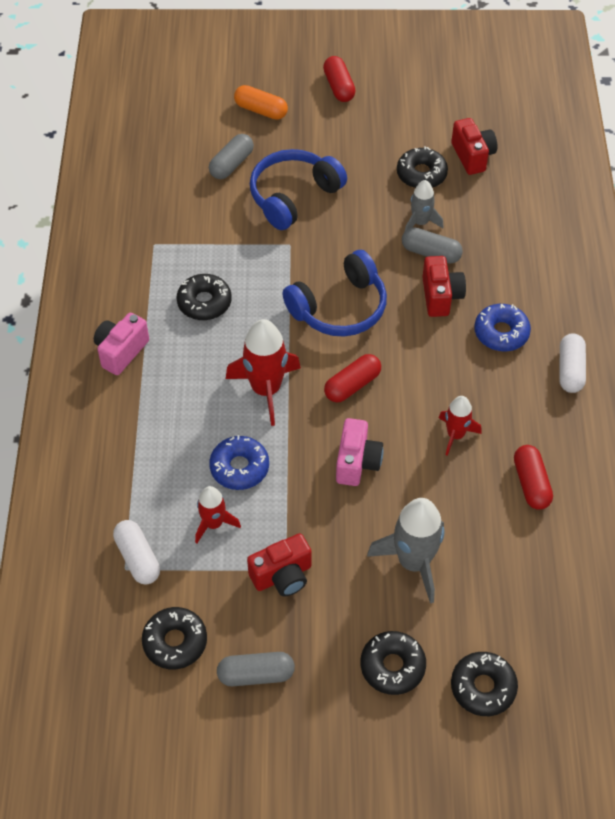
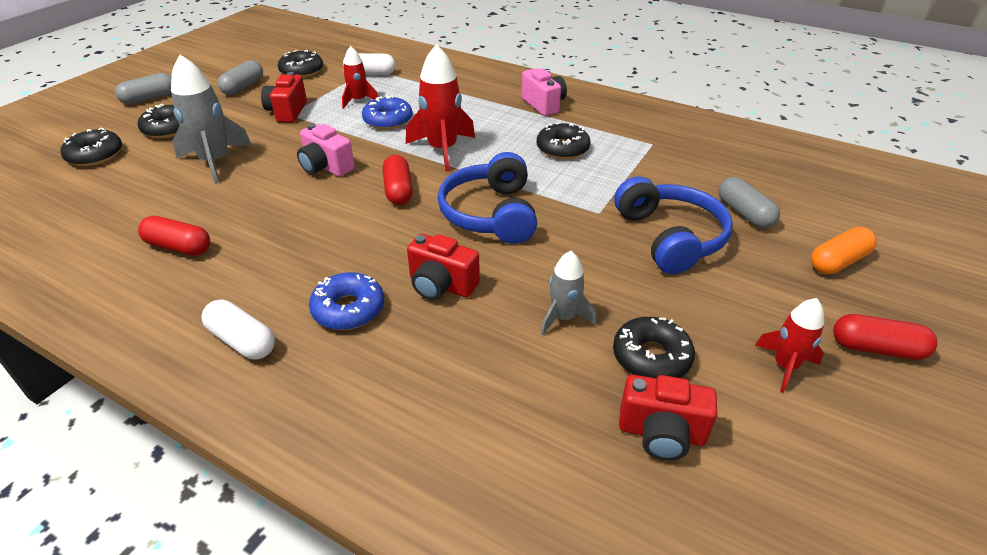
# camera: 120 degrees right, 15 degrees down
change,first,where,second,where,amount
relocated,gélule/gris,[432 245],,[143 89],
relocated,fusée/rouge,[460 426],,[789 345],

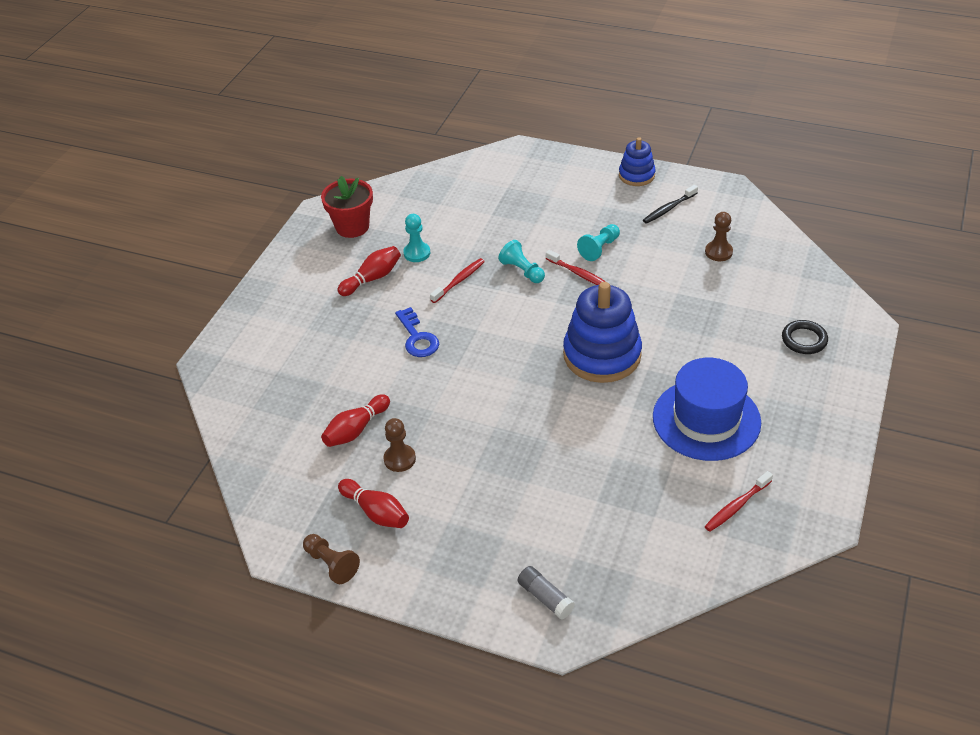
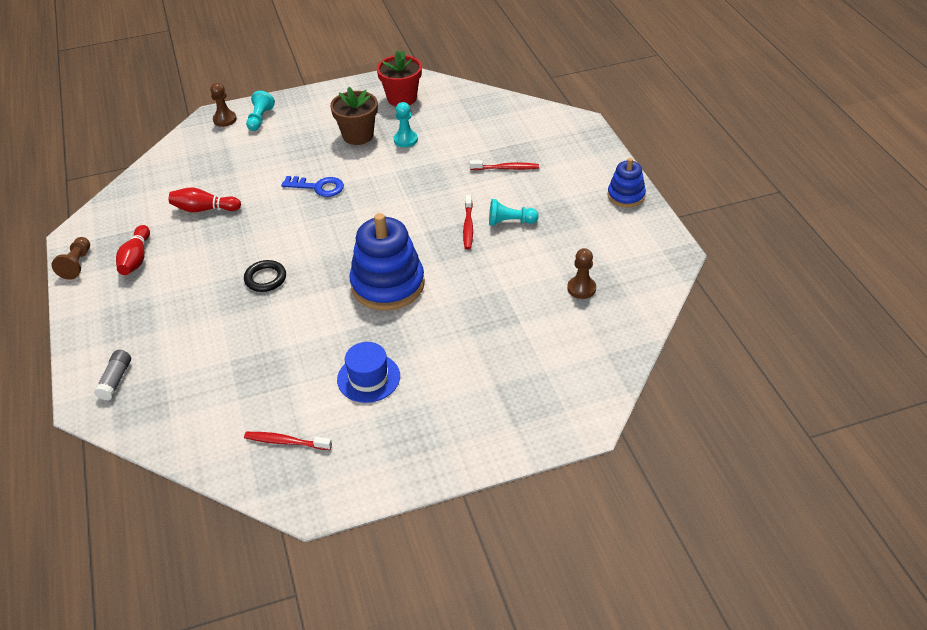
# camera: 50 degrees right, 0 degrees up
change,first,where,second,where,amount
relocated,pion/marron,[400 445],,[223 105],
relocated,anneau/noir,[805 337],,[265 276],
relocated,pion/turquoise,[521 261],,[260 111],
spun,clé/bleu,[417 332],,[312 186],105 degrees counterclockwise
exchanged,quille/rouge,[369 271],pot de fleurs/marron,[354 116],
size,chapeau/bleu,[707 409],,[368 372],x0.60
relocated,brosse à dents/rouge,[457 280],,[504 165],
missing,brosse à dents/noir,[670 204],,,

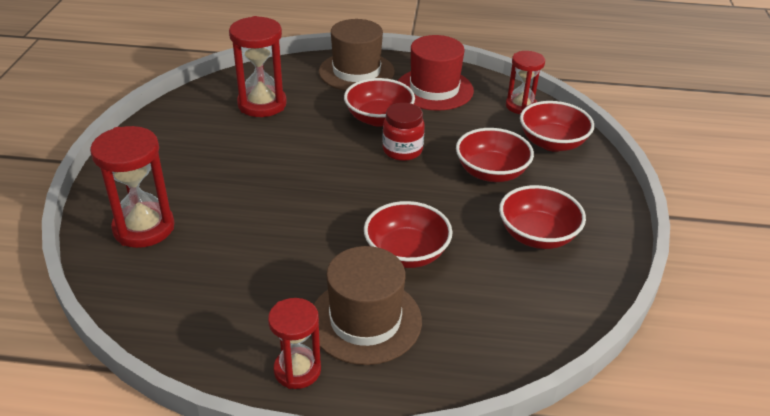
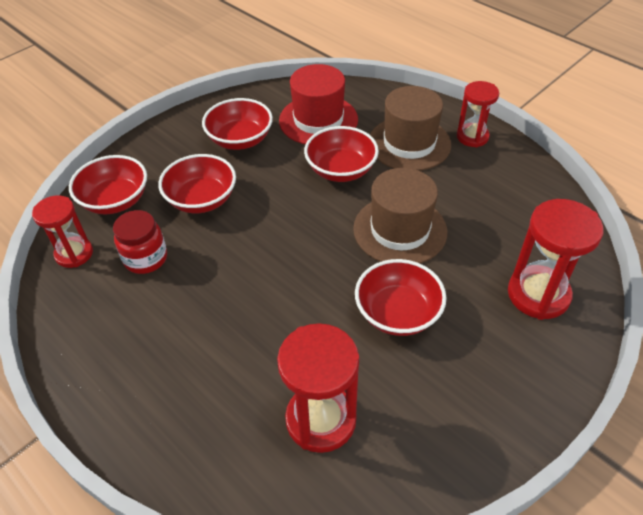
# camera: 140 degrees left, 10 degrees up
change,first,where,second,where,amount
relocated,bocal/rouge,[403 132],,[140 242],
relocated,chapeau/rouge,[436 73],,[318 104],
relocated,chapeau/marron,[357 55],,[400 216],
relocated,bol/rouge,[379 102],,[401 297],

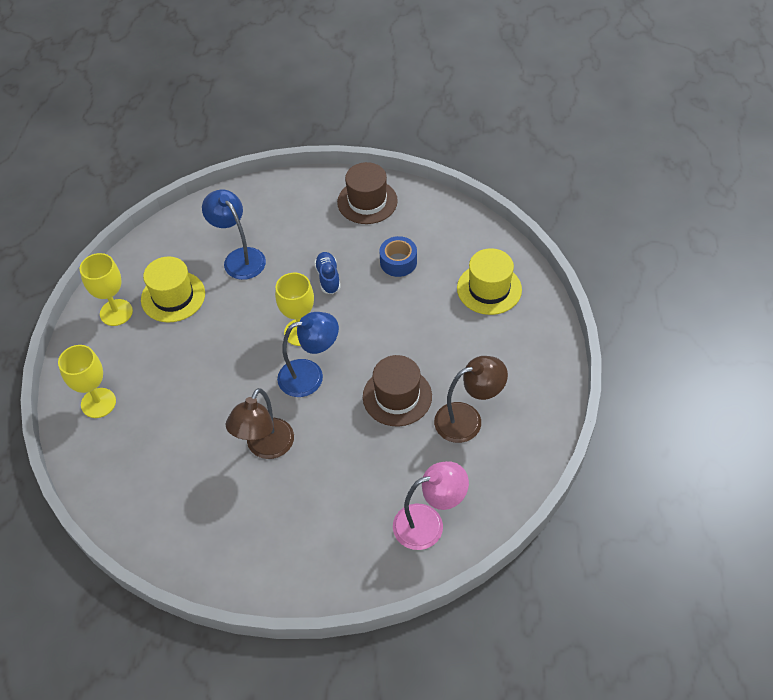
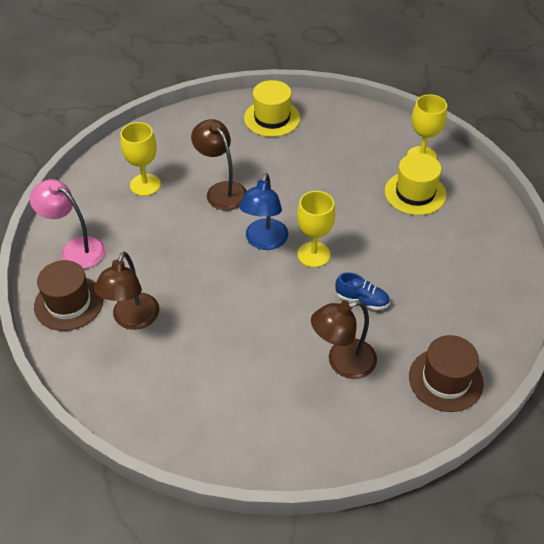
# camera: 120 degrees right, 5 degrees down
change,first,where,second,where,amount
spun,lampe/rose,[431 505],,[67 224],105 degrees clockwise
relocated,chapeau/marron,[397 390],,[68 295],
relocated,verre à pied/jaune,[87 381],,[140 159],
relocated,chapeau/jaune,[489 281],,[272 108],
exchanged,ruban adhésif/bleu,[398 256],lampe/marron,[344 339],
missing,lampe/bleu,[234 234],,,

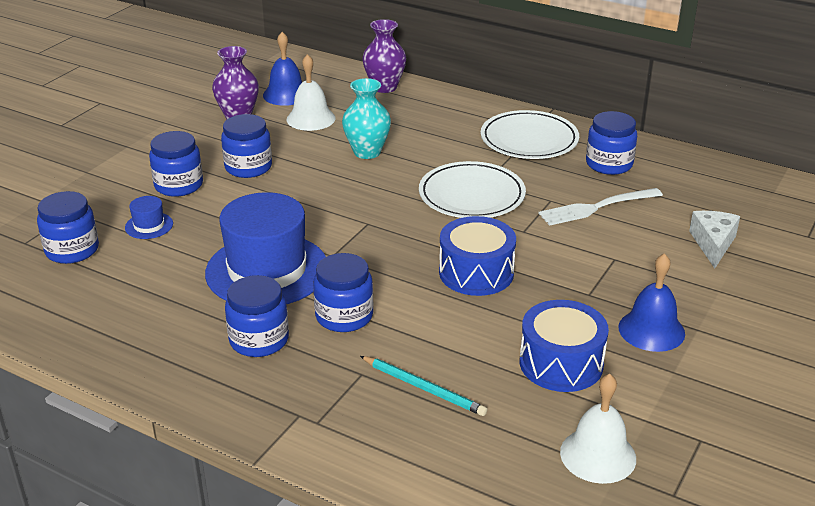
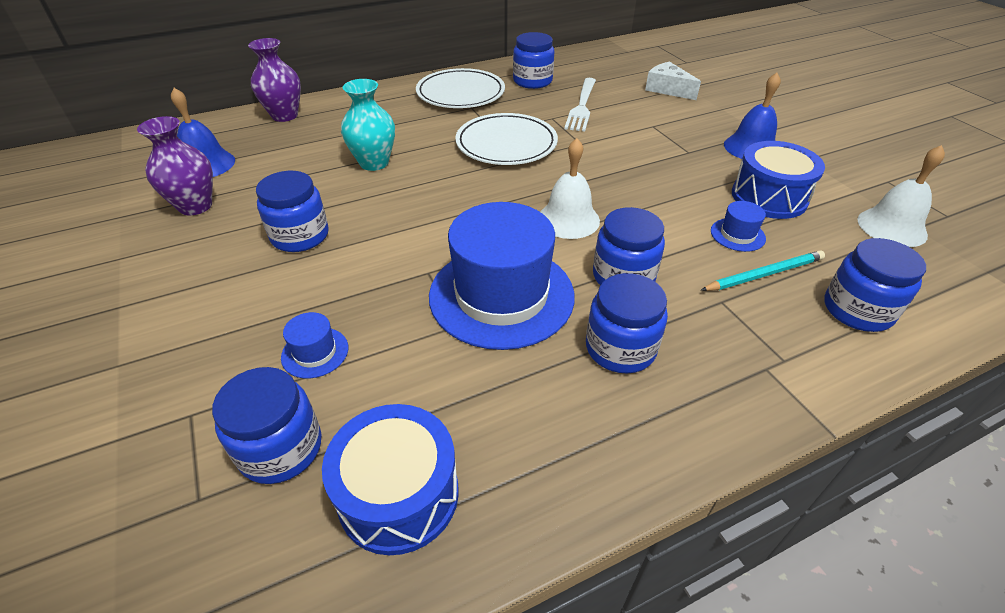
# camera: 55 degrees left, 10 degrees up
change,first,where,second,where,amount
relocated,tambour/bleu,[477 256],,[390 479],
relocated,cloche/blanc,[311 92],,[570 188],
appeared,,,chapeau/bleu,[738 226],
relocated,bocal/bleu,[176 164],,[875 285],

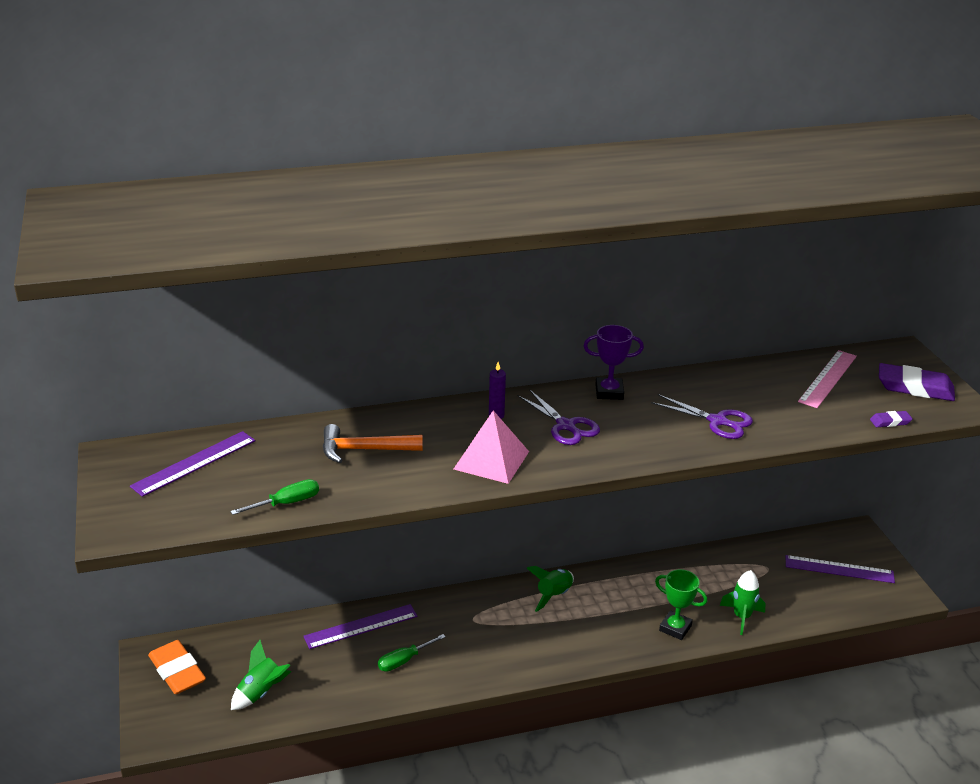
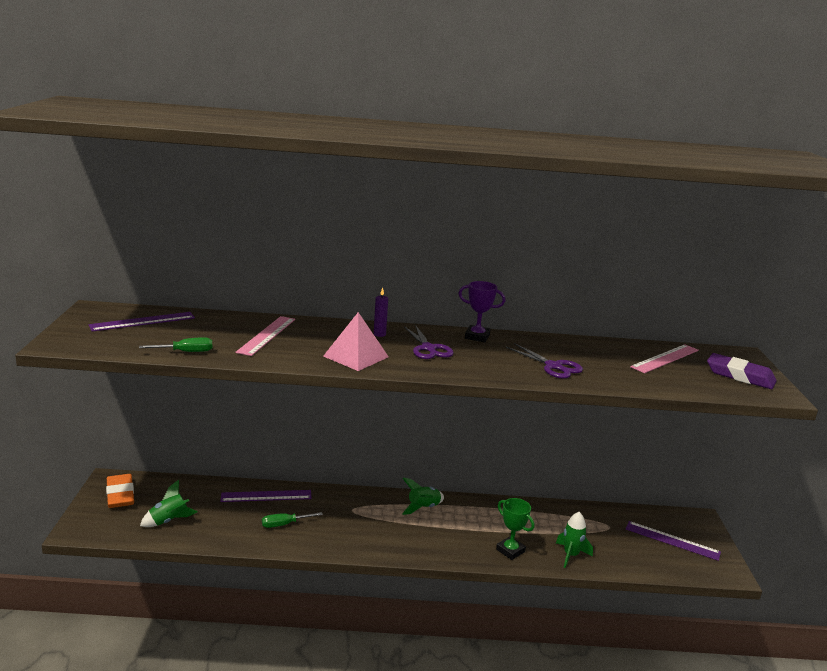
# camera: 15 degrees right, 10 degrees down
change,first,where,second,where,amount
exchanged,marteau/orange,[373 443],règle/rose,[265 336],
missing,gomme/violet,[891 419],,,

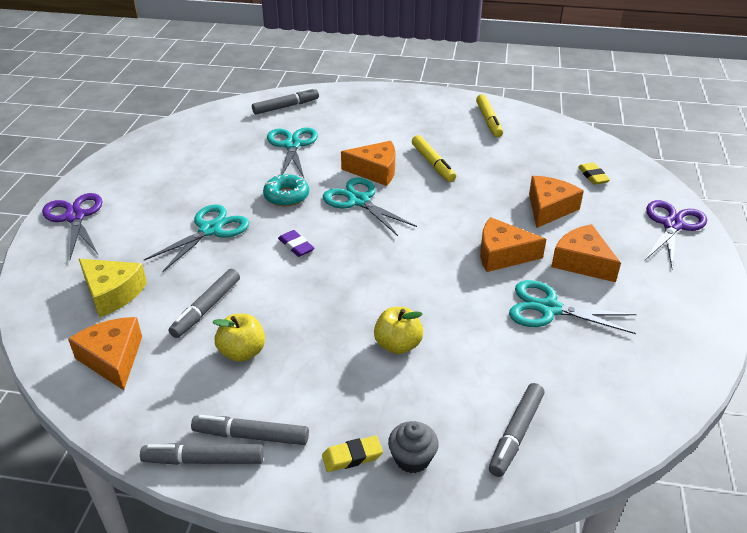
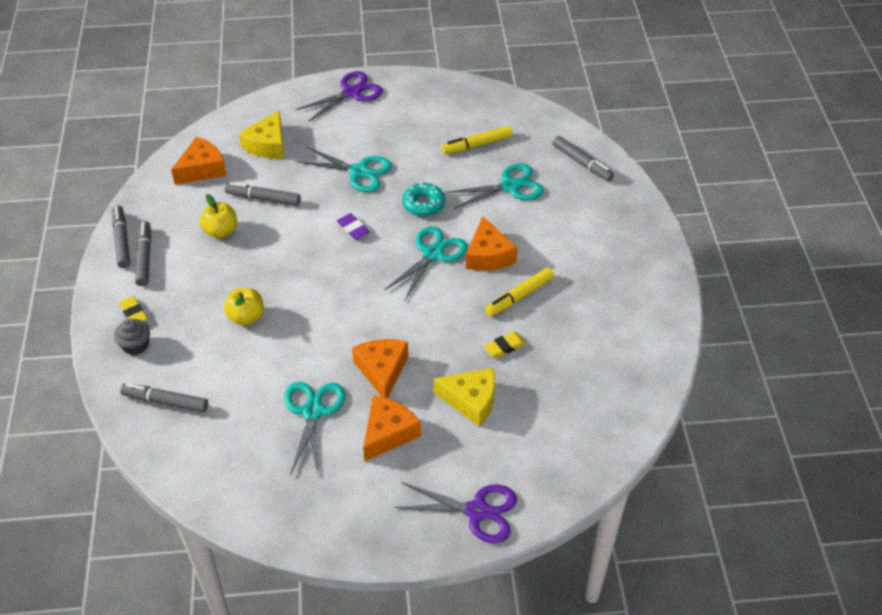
# camera: 75 degrees right, 10 degrees up
change,first,where,second,where,amount
spun,gomme/violet,[296 243],,[353 226],75 degrees counterclockwise
colour,fromage/orange,[556 202],fromage/jaune,[464 397],
relocated,feutre/jaune,[489 115],,[477 140],
relocated,gomme/jaune,[594 173],,[505 345],

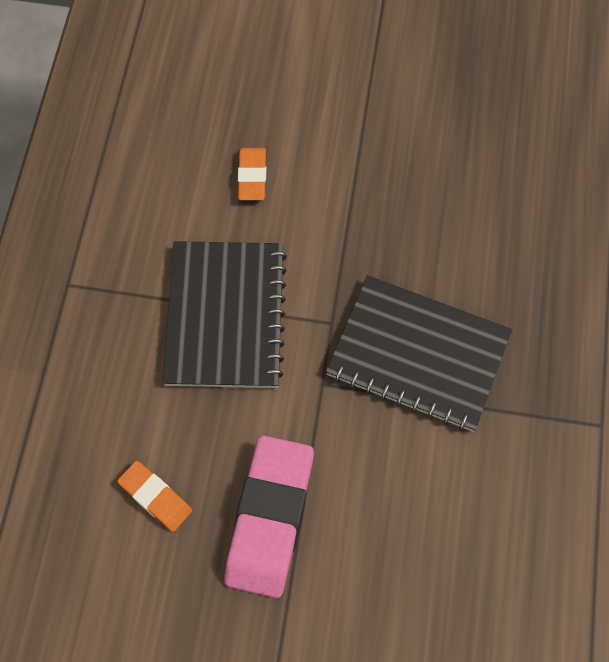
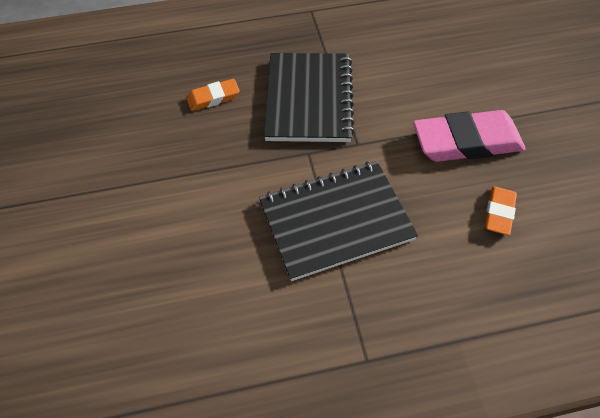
# camera: 110 degrees left, 10 degrees down
change,first,where,second,where,amount
relocated,gomme/orange,[252 174],,[213 95],

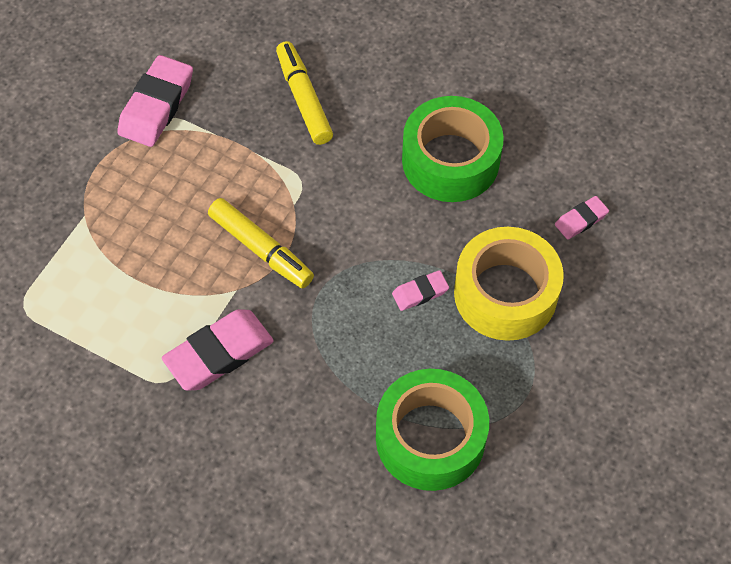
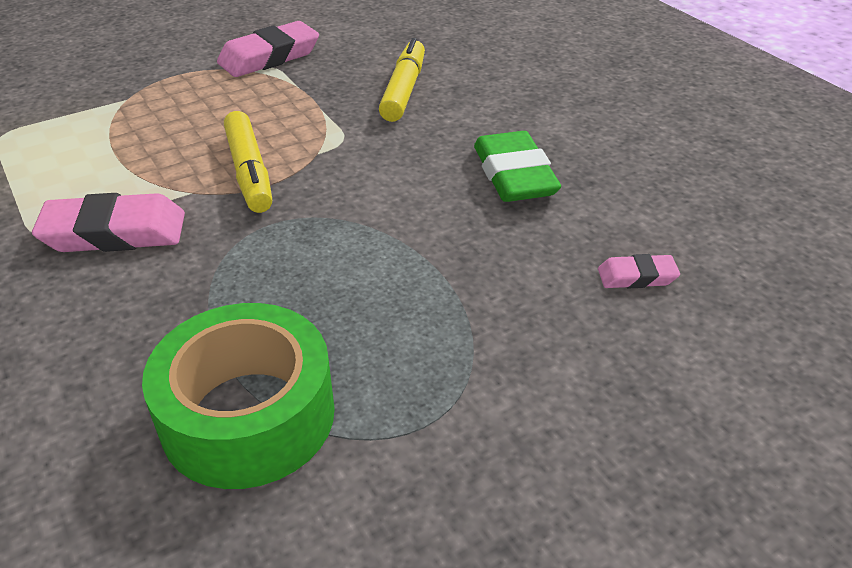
# camera: 30 degrees right, 20 degrees down
change,first,where,second,where,amount
exchanged,ruban adhésif/vert,[453 149],gomme/vert,[517 166],
missing,gomme/rose,[420 290],,,
missing,ruban adhésif/jaune,[509 284],,,

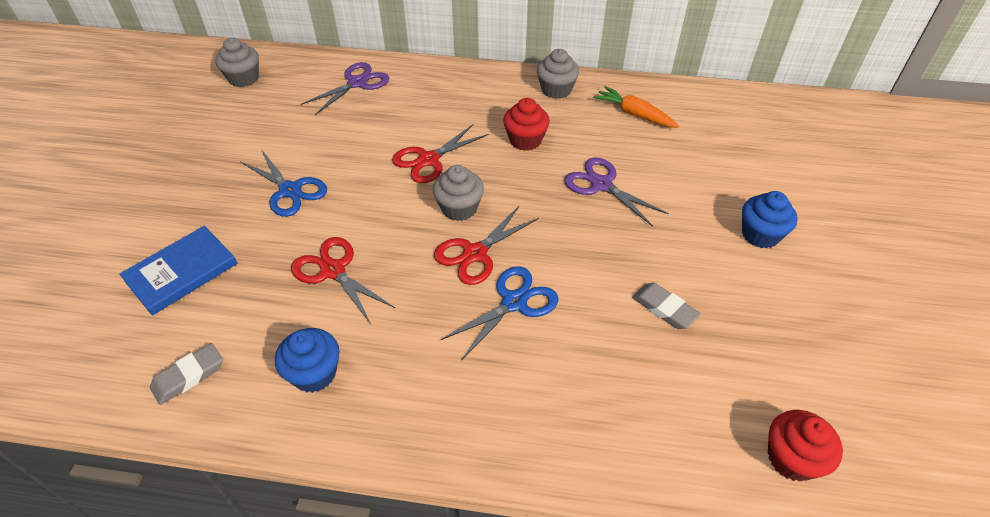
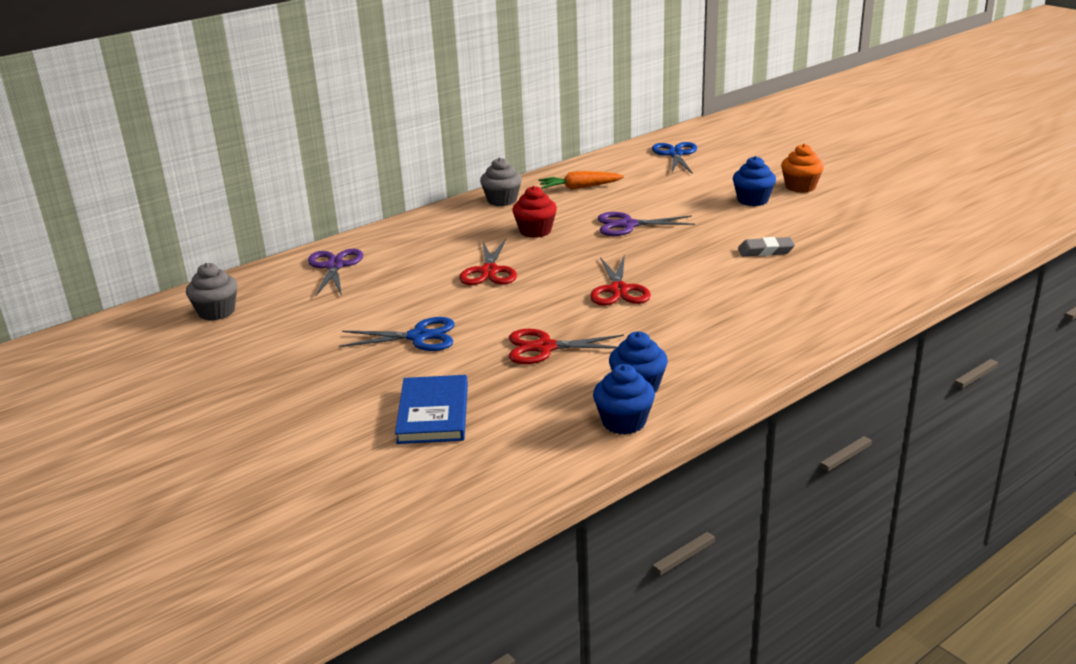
# camera: 45 degrees left, 20 degrees down
change,first,where,second,where,amount
appeared,,,muffin/bleu,[624 399],
relocated,ciseaux/bleu,[500 313],,[674 158],
appeared,,,muffin/orange,[802 168],
missing,gomme/gris,[186 374],,,
missing,muffin/gris,[458 193],,,
missing,muffin/rouge,[805 446],,,

